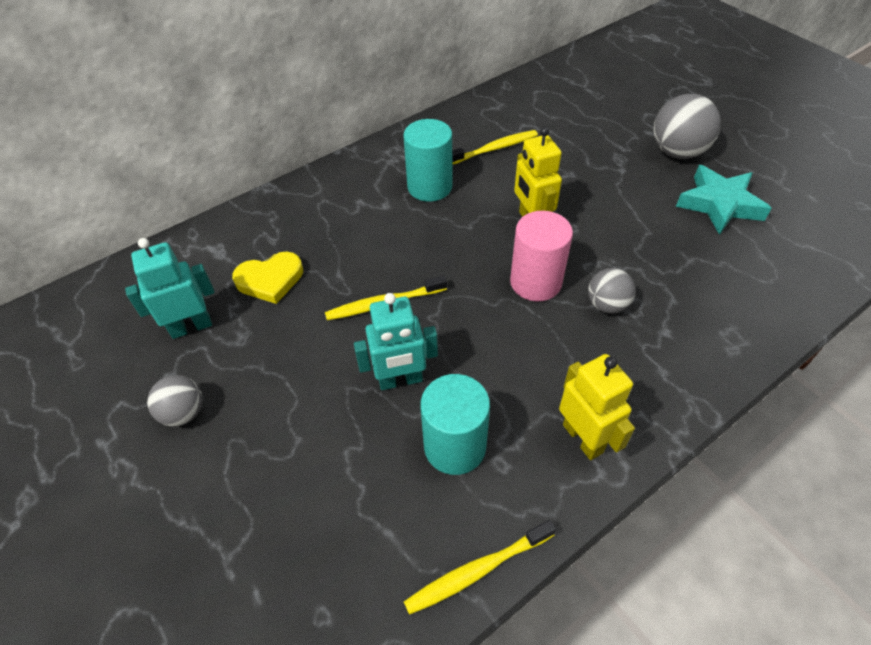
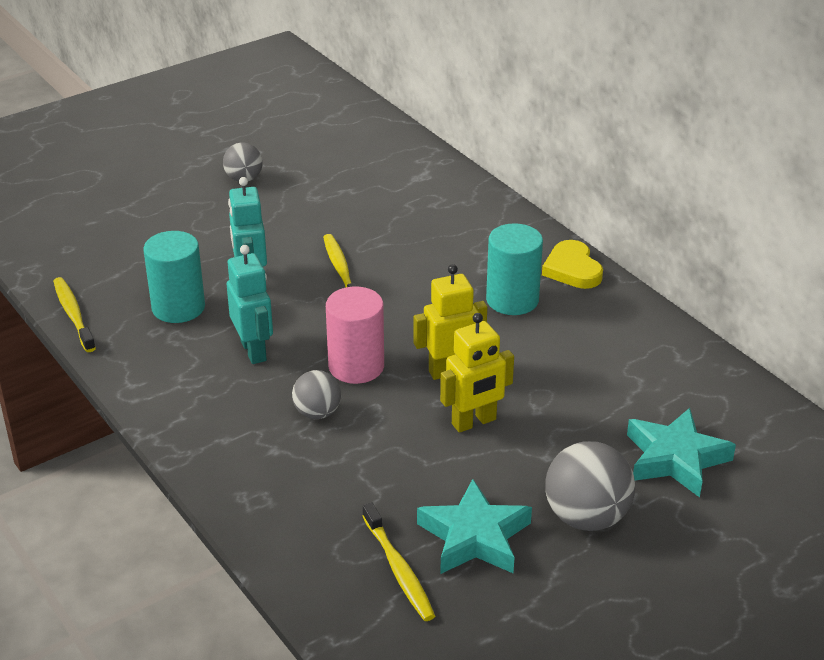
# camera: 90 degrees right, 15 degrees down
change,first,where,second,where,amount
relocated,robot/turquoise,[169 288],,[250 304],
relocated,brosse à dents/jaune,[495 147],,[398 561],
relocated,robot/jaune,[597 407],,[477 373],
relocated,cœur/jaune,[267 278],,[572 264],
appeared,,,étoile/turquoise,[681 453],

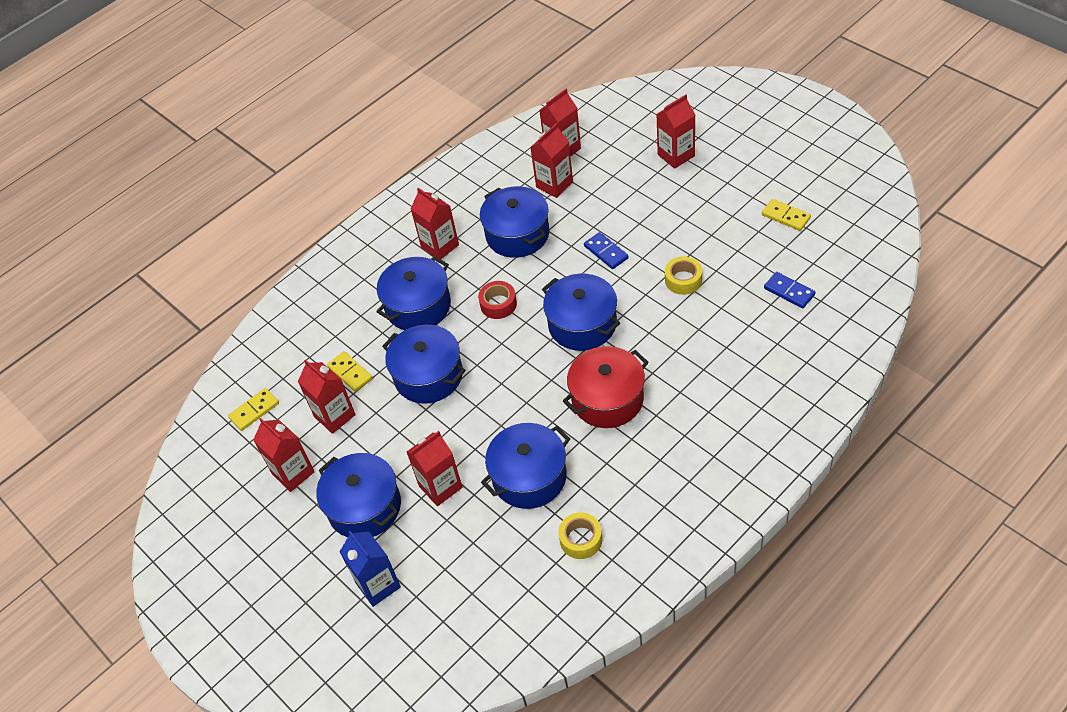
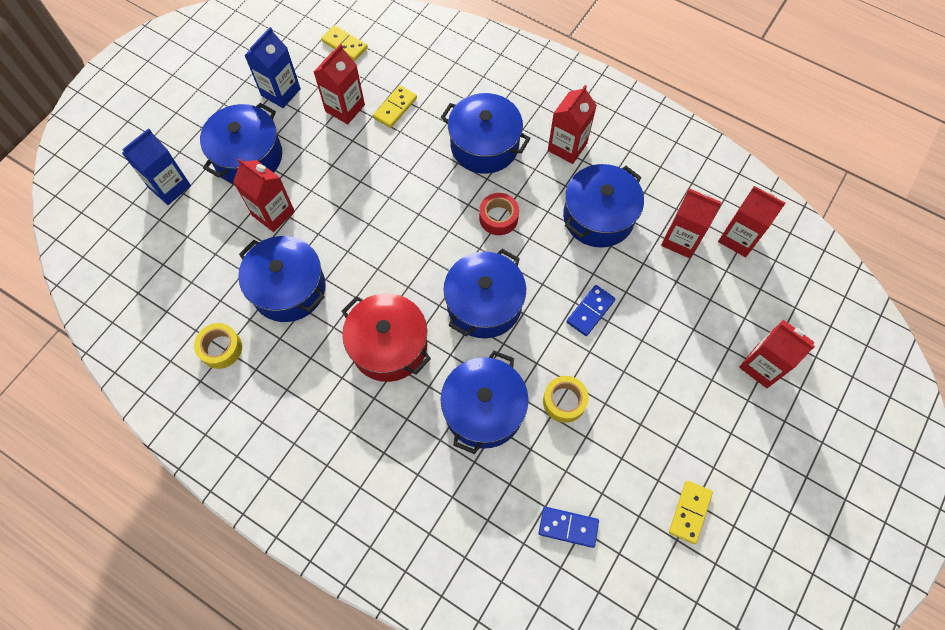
# camera: 70 degrees right, 15 degrees up
change,first,where,second,where,amount
colour,brique de lait/rouge,[284 455],brique de lait/bleu,[272 67],
relocated,marmite/bleu,[424 364],,[484 402],
spun,domino/bleu,[790 290],,[569 527],75 degrees clockwise

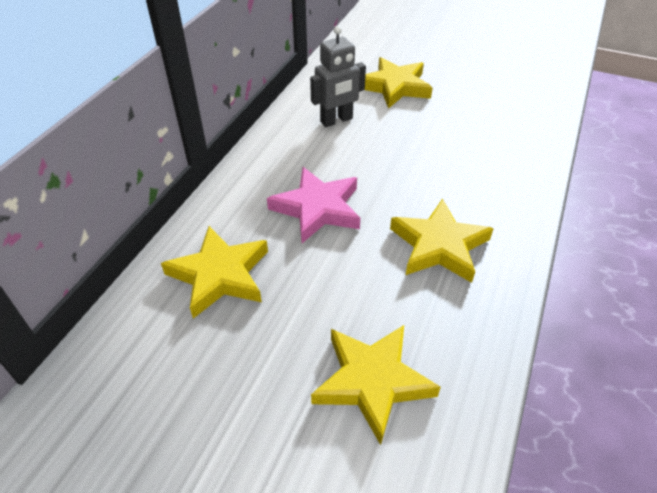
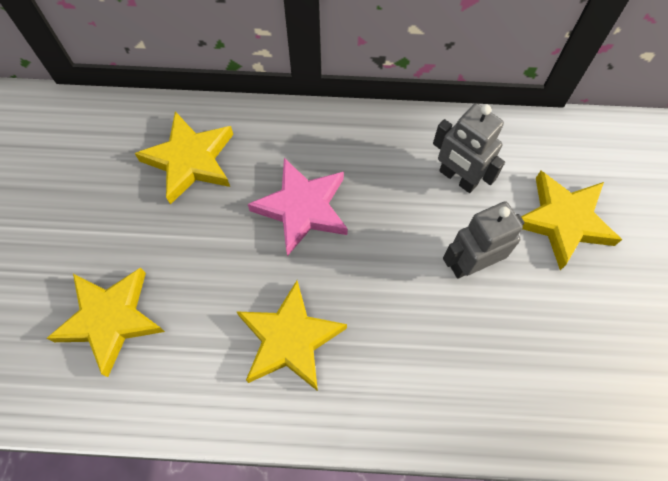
# camera: 70 degrees right, 20 degrees up
change,first,where,second,where,amount
appeared,,,robot/gris,[483 240],

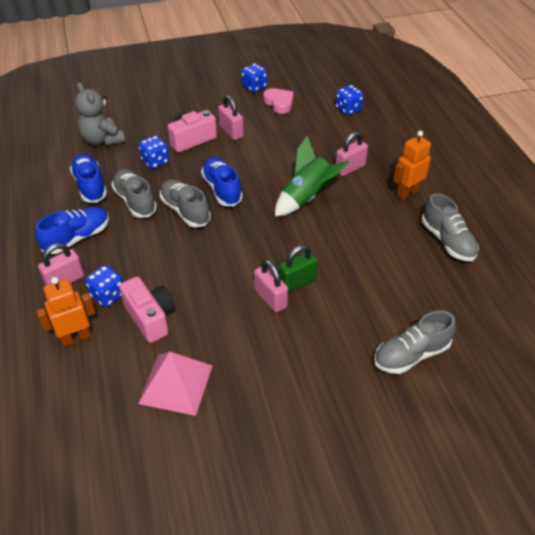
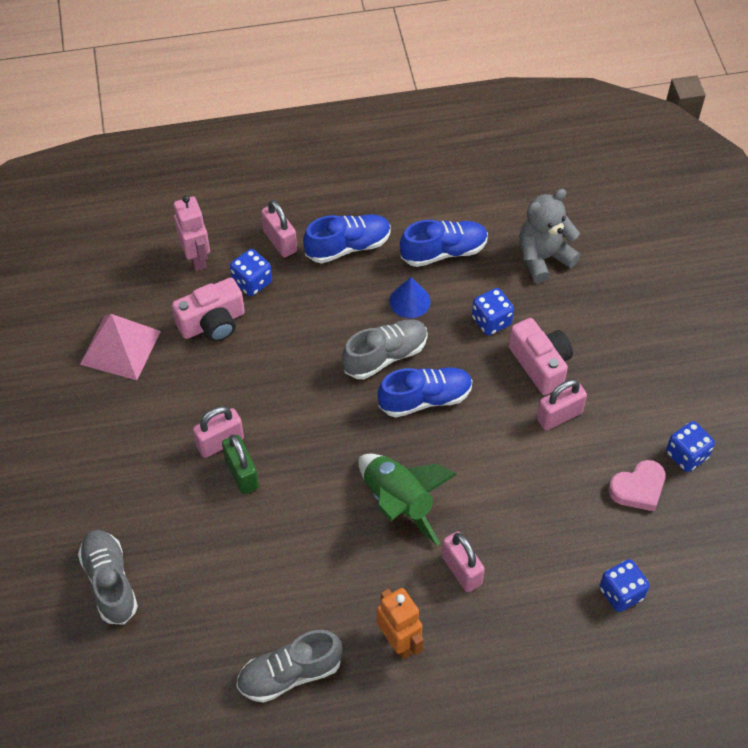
# camera: 95 degrees right, 10 degrees up
change,first,where,second,where,amount
colour,robot/orange,[66 312],robot/rose,[192 233],
spun,chaussure/bleu,[72 230],,[347 238],75 degrees counterclockwise
exchanged,chaussure/gris,[134 193],cône/bleu,[410 297],

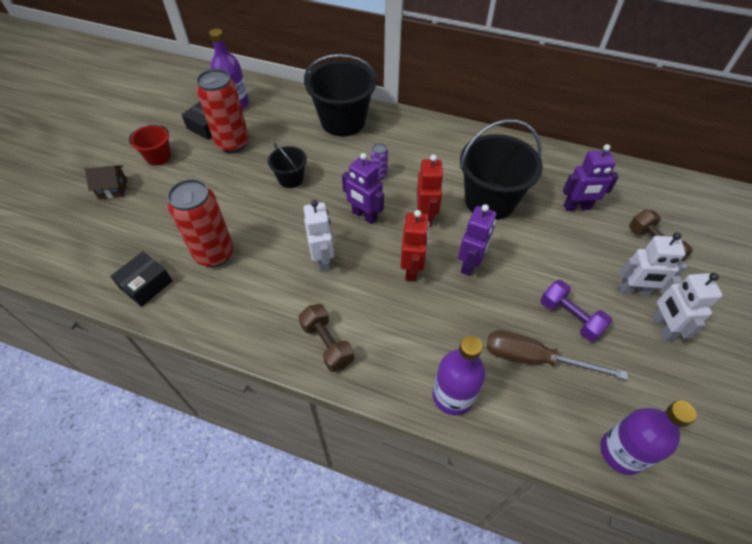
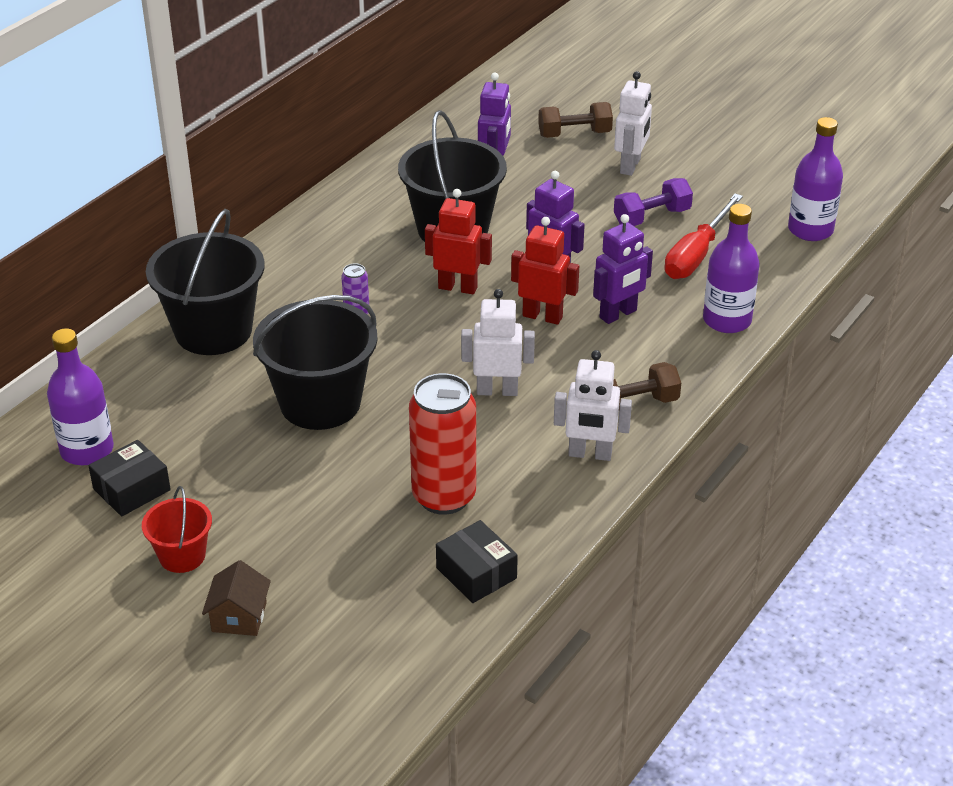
# camera: 75 degrees left, 15 degrees down
change,first,where,second,where,amount
size,seau/noir,[287 165],,[315 362],x1.94
relocated,robot/blanc,[687 307],,[593 405],
relocated,robot/violet,[363 188],,[623 269],
colour,tournevis/marron,[557 355],tournevis/rouge,[703 236],
missing,canette/rouge,[223 111],,,

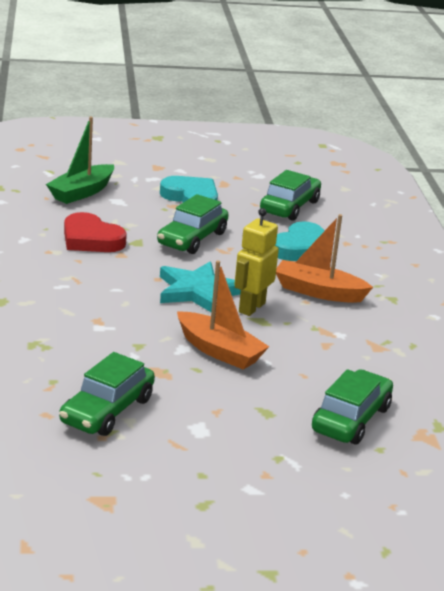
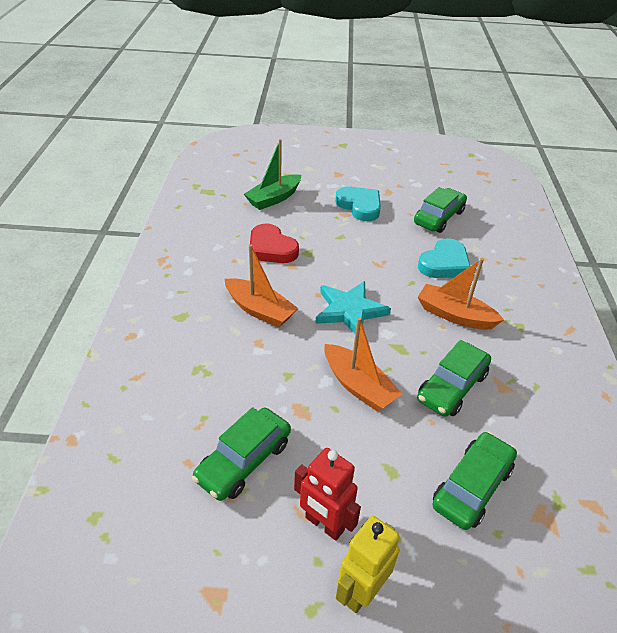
# camera: 10 degrees right, 15 degrees up
change,first,where,second,where,amount
appeared,,,bateau/orange,[261 286],
appeared,,,robot/rouge,[327 494],
relocated,robot/jaune,[256 262],,[368 564],
relocated,voiture/vert,[192 224],,[454 378],

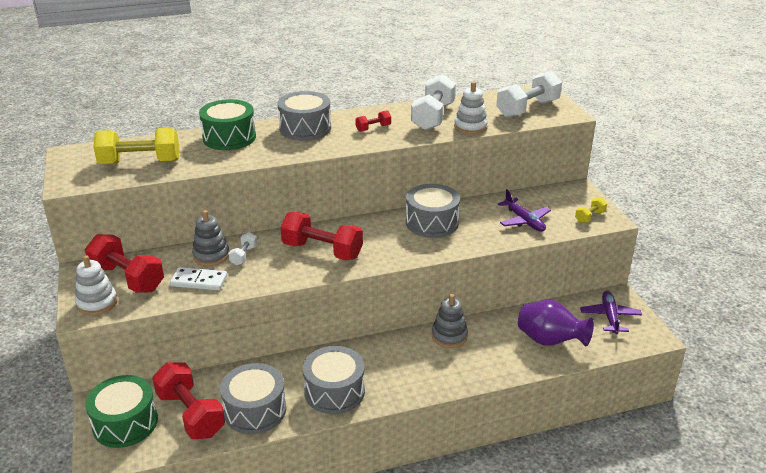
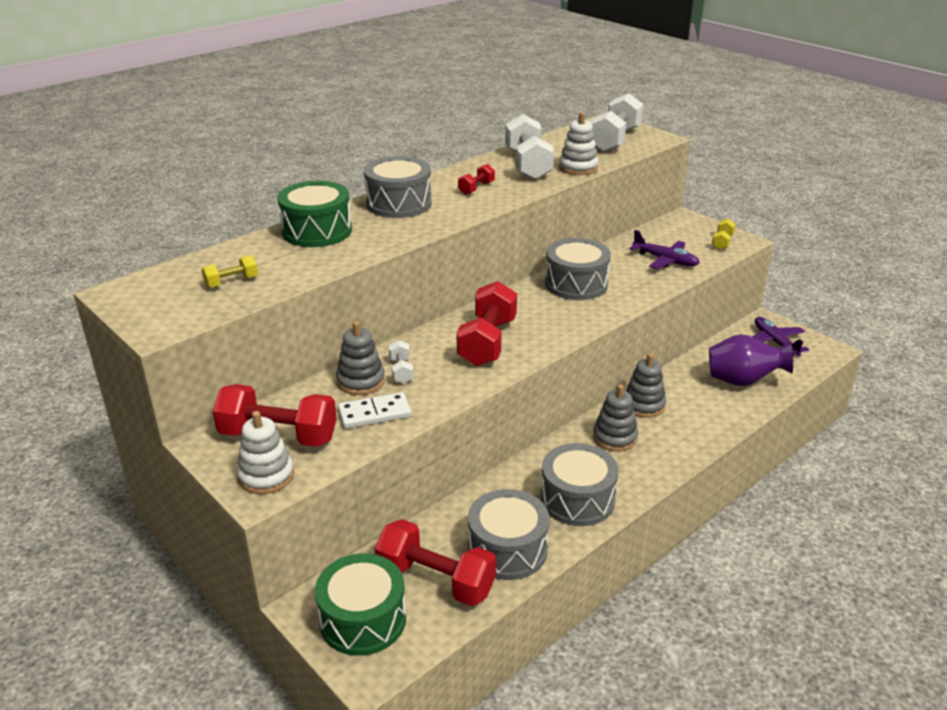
# camera: 25 degrees left, 0 degrees up
change,first,where,second,where,amount
size,haltère/jaune,[136 146],,[229 271],x0.48
spun,haltère/rouge,[322 236],,[487 323],75 degrees counterclockwise
appeared,,,jouet à empiler/gris,[615 417],

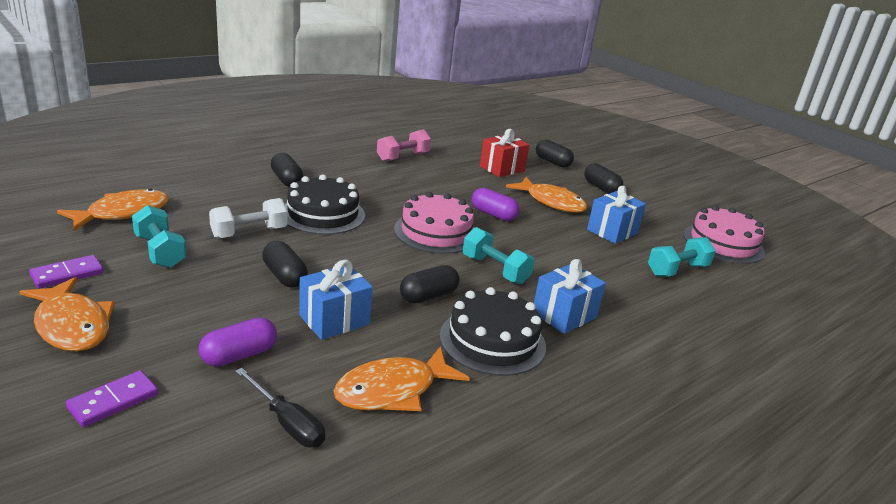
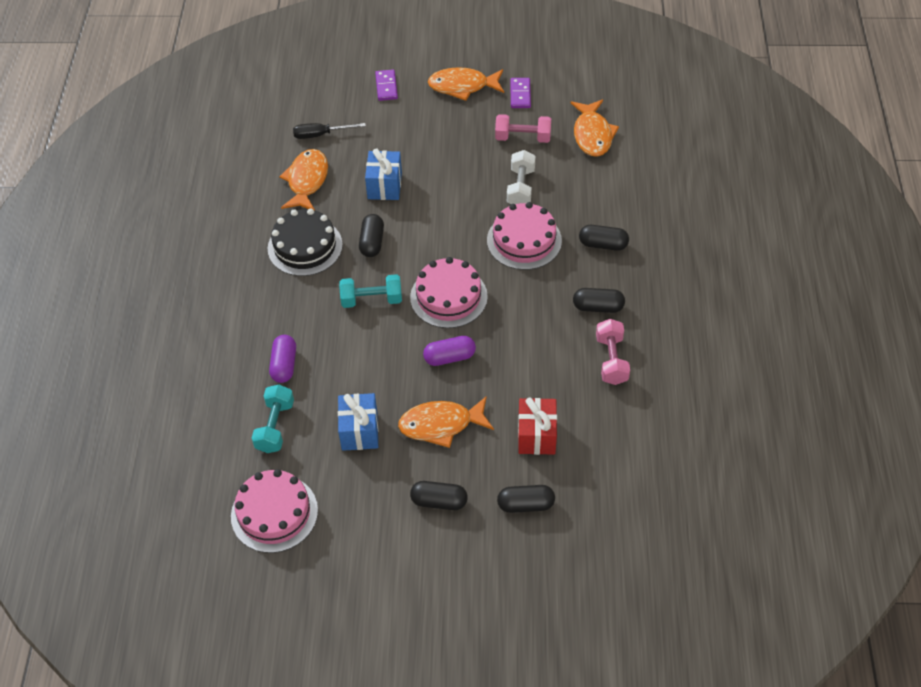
# camera: 135 degrees right, 25 degrees up
change,first,where,second,where,amount
relocated,gélule/violet,[238 342],,[282 359],
colour,gâteau/noir,[325 204],gâteau/rose,[524 236],
colour,haltère/turquoise,[159 236],haltère/rose,[523 128],
relocated,gélule/noir,[285 264],,[599 300],
missing,cadeau/bleu,[570 296],,,

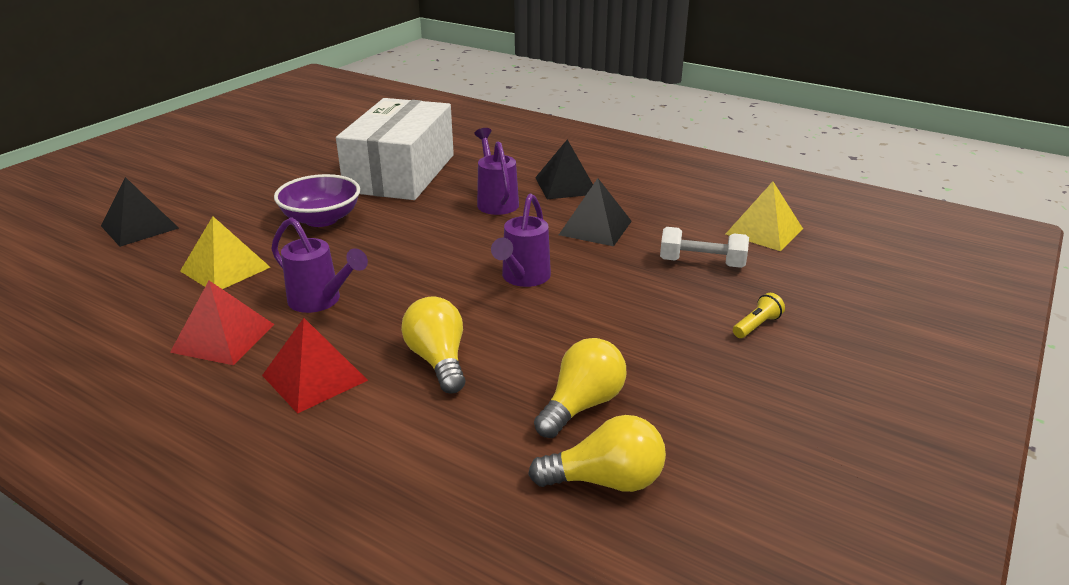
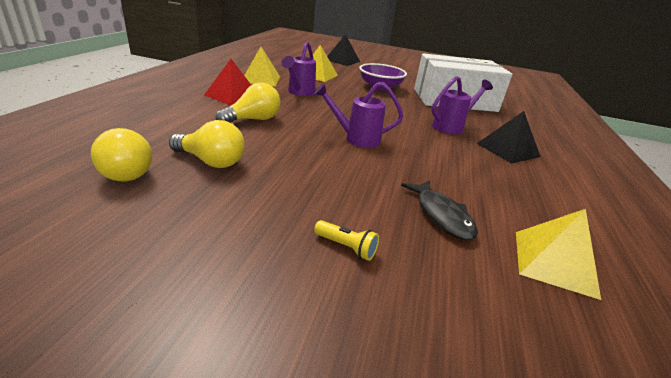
# camera: 70 degrees right, 0 degrees up
change,first,where,second,where,amount
colour,pyramide/rouge,[222 323],pyramide/jaune,[262 66],
exchanged,haltère/blanc,[704 247],poisson/noir,[439 210],
missing,pyramide/noir,[595 212],,,

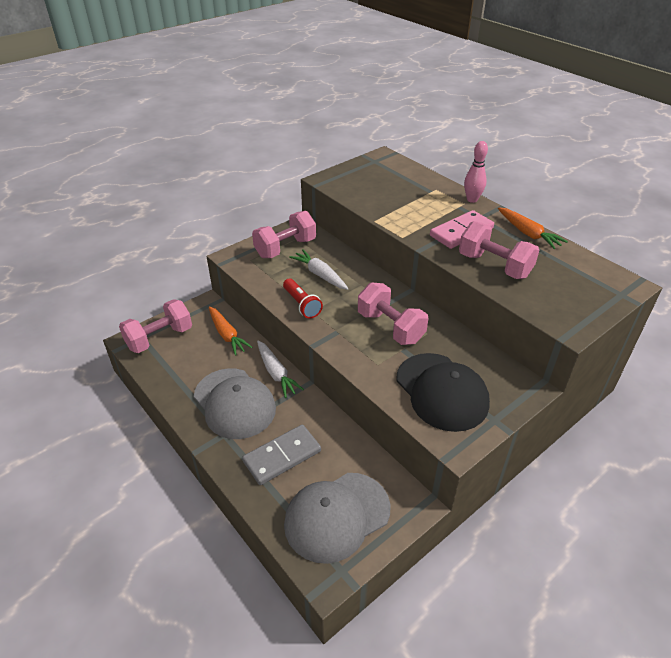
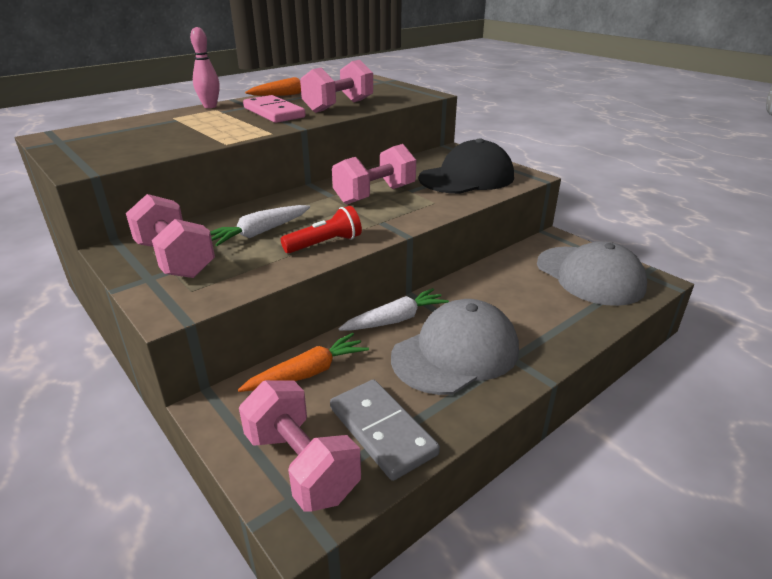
# camera: 90 degrees left, 10 degrees down
change,first,where,second,where,amount
relocated,domino/gris,[281 455],,[385 430],

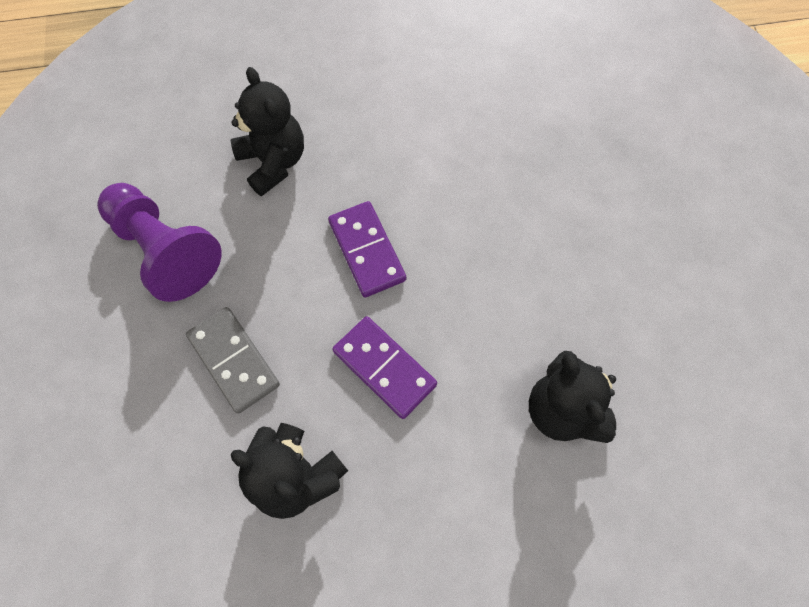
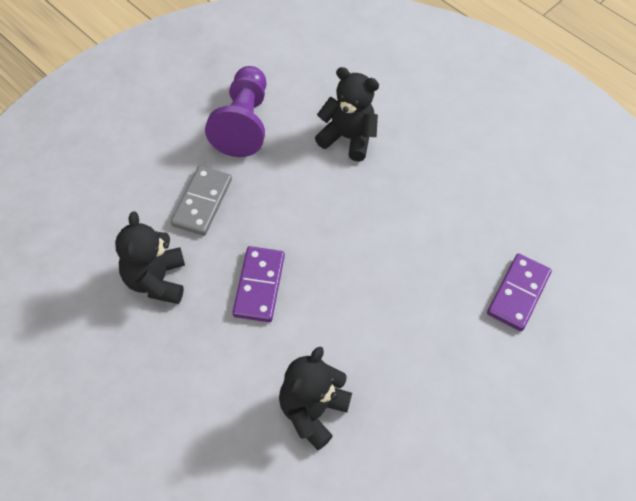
# camera: 50 degrees right, 10 degrees down
change,first,where,second,where,amount
spun,ours en peluche/noir,[267 132],,[347 114],90 degrees counterclockwise
relocated,domino/violet,[367 249],,[519 292],

